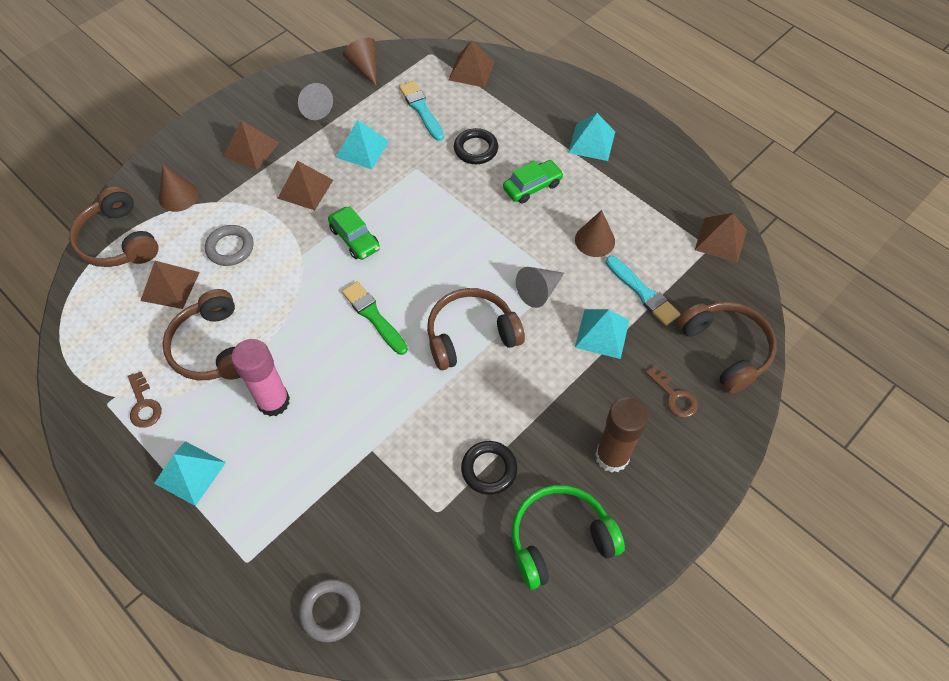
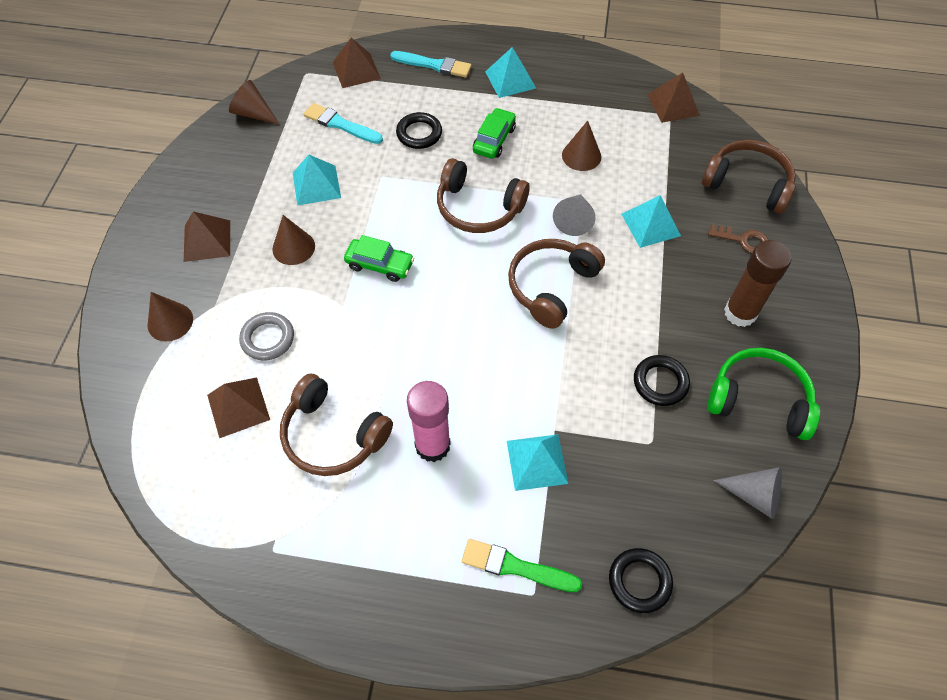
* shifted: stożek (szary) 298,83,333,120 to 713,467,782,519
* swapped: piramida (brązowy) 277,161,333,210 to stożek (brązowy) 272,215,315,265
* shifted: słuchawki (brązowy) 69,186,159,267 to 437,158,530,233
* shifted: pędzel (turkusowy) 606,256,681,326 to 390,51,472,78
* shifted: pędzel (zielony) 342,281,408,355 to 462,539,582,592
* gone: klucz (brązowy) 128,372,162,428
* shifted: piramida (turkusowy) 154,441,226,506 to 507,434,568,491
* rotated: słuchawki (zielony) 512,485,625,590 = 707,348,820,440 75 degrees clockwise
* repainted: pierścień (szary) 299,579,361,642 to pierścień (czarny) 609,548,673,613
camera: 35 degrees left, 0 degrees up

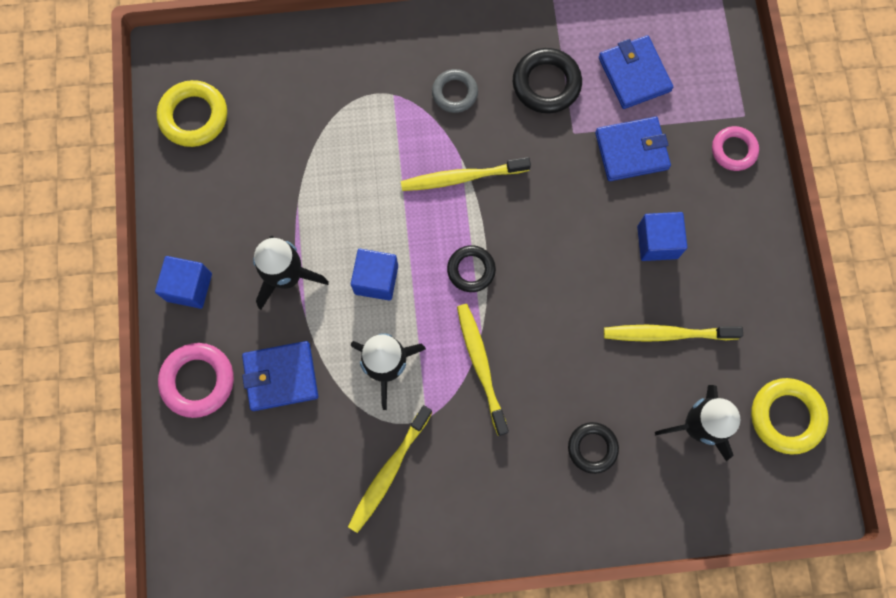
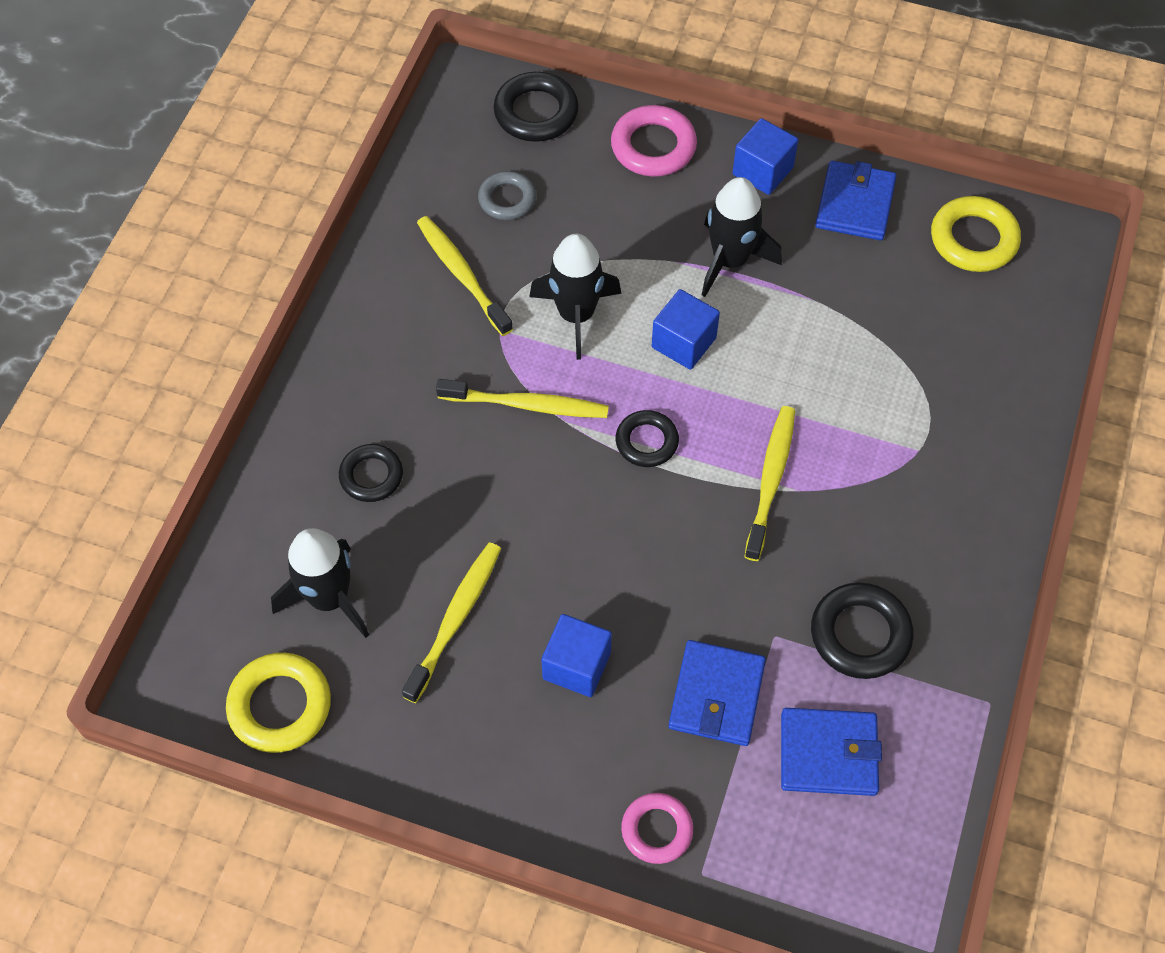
* shifted: pierścień (szary) 432,69,478,113 to 478,171,536,220
* shifted: portfel (niebieski) 242,341,318,411 to 815,161,896,241
* new: pierścień (czarny) 493,72,579,142
camera: 115 degrees right, 15 degrees down

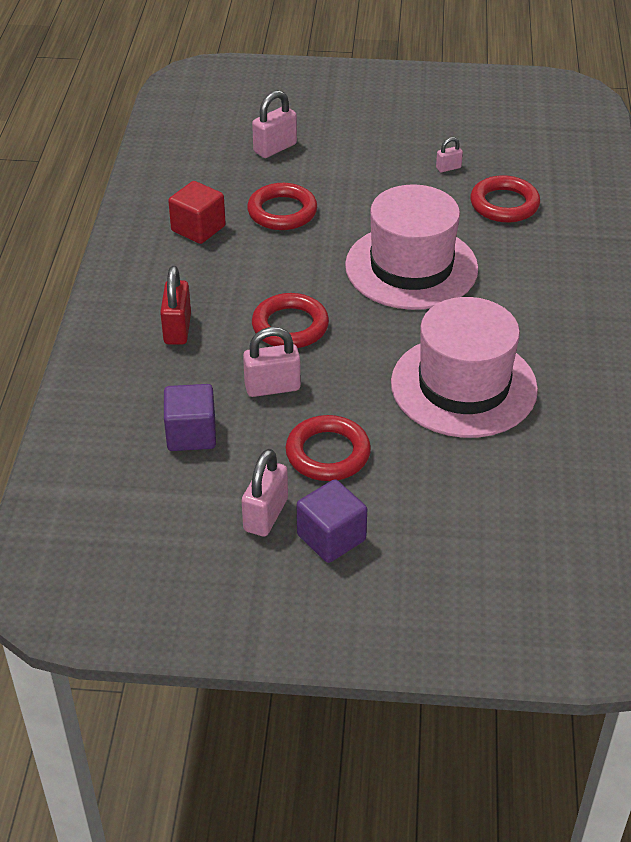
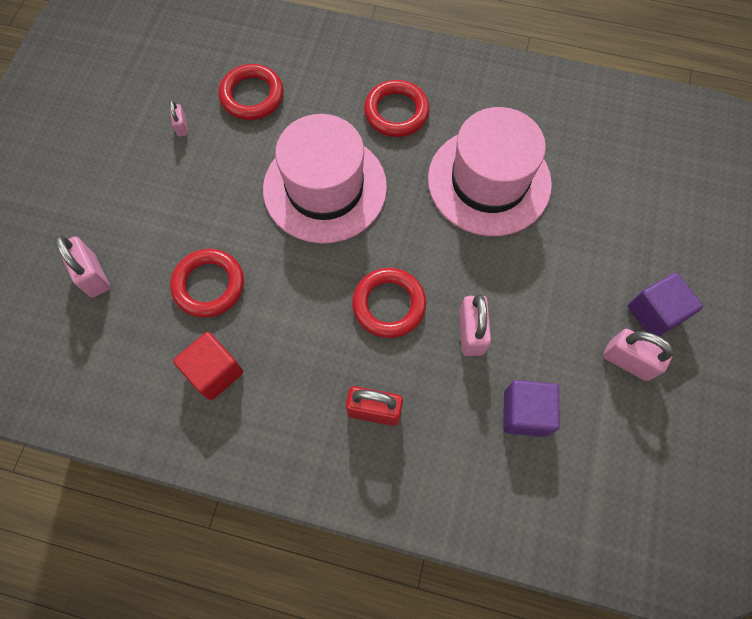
* shifted: pierścień (czerwony) 285,415,371,481 to 364,80,430,137
camera: 80 degrees left, 25 degrees up

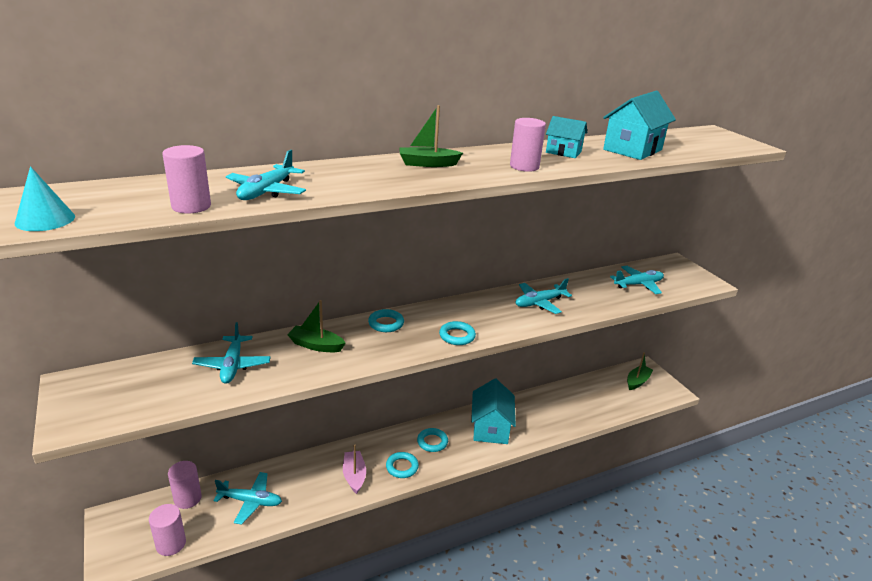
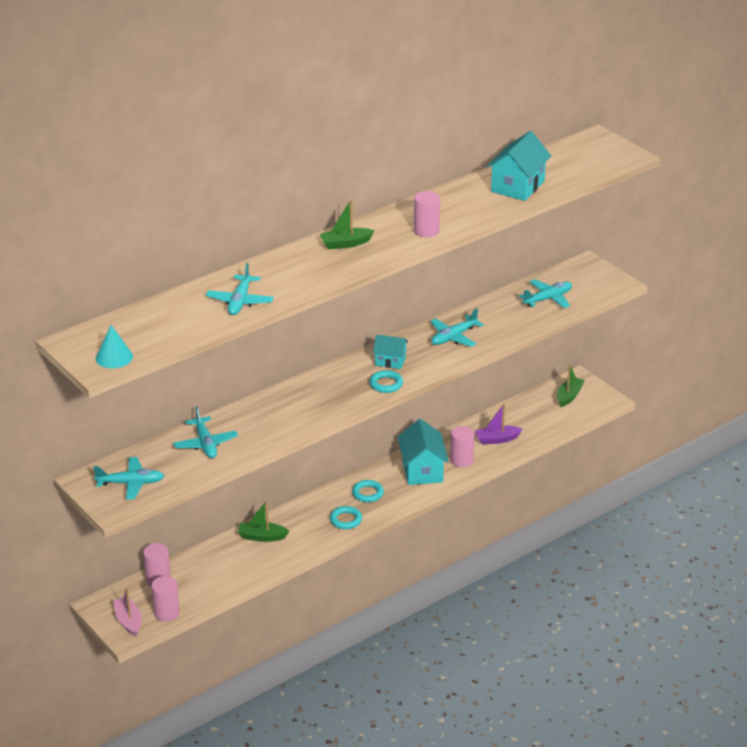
* shifted: domek (turkusowy) 546,116,587,158 to 373,335,408,369
* shifted: walec (różowy) 162,145,211,214 to 450,426,474,467
* shifted: łódka (zielony) 287,300,345,352 to 238,500,289,542
* gone: pierścień (turkusowy) 368,309,404,332
* shifted: łódka (różowy) 343,445,366,494 to 113,588,142,637
* shifted: samolot (turkusowy) 213,472,282,525 to 93,457,164,500
* new: łódka (fioletowy) 475,403,522,444
camera: 10 degrees left, 5 degrees up

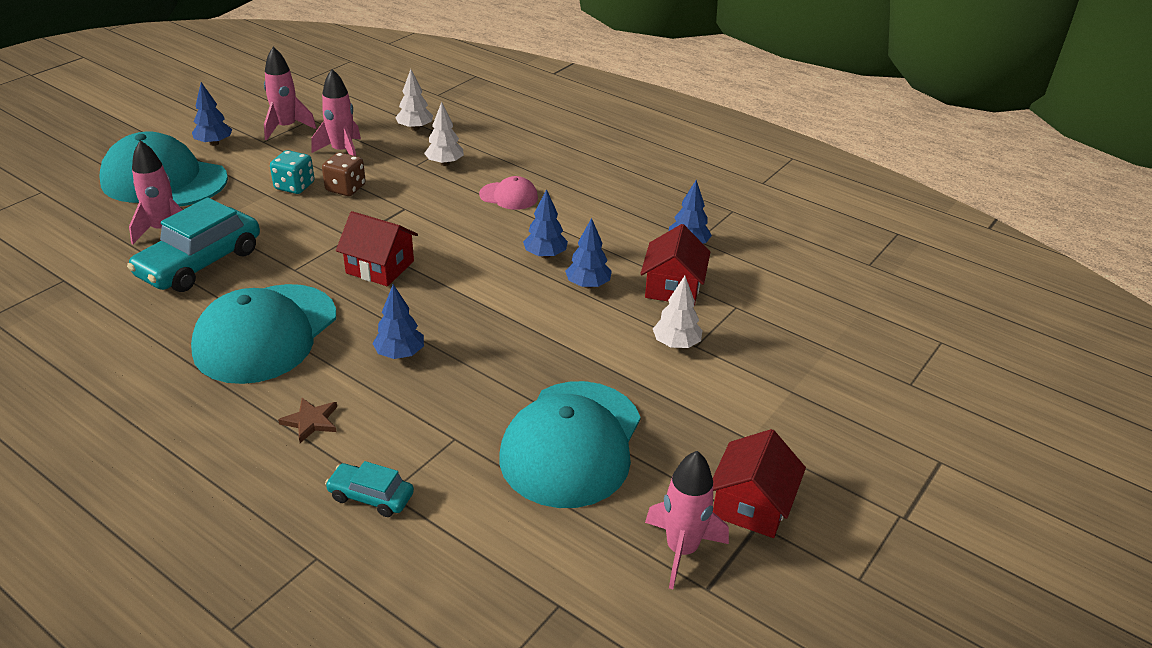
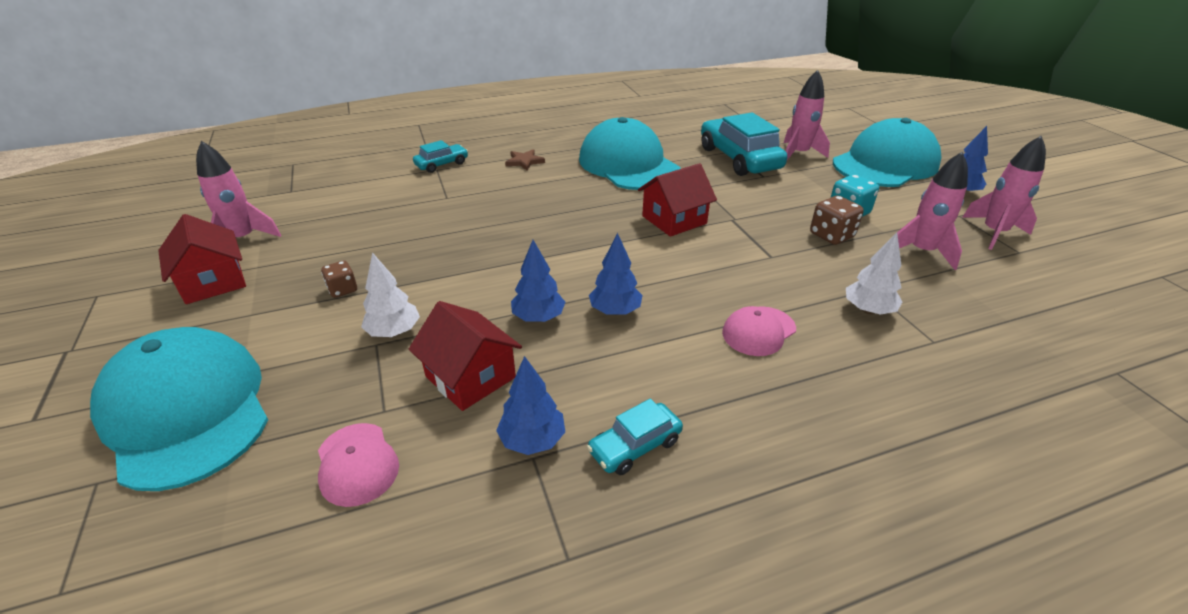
* gone: drzewko (biały) 395,69,433,131
* gone: drzewko (niebieski) 372,284,424,359
* shifted: czapka (turkusowy) 499,381,641,508 to 90,327,268,491
* new: kostka do gry (brązowy) 321,261,357,298
* new: samochód (turkusowy) 587,398,683,475
* new: czapka (różowy) 318,423,399,507
camera: 125 degrees right, 0 degrees up

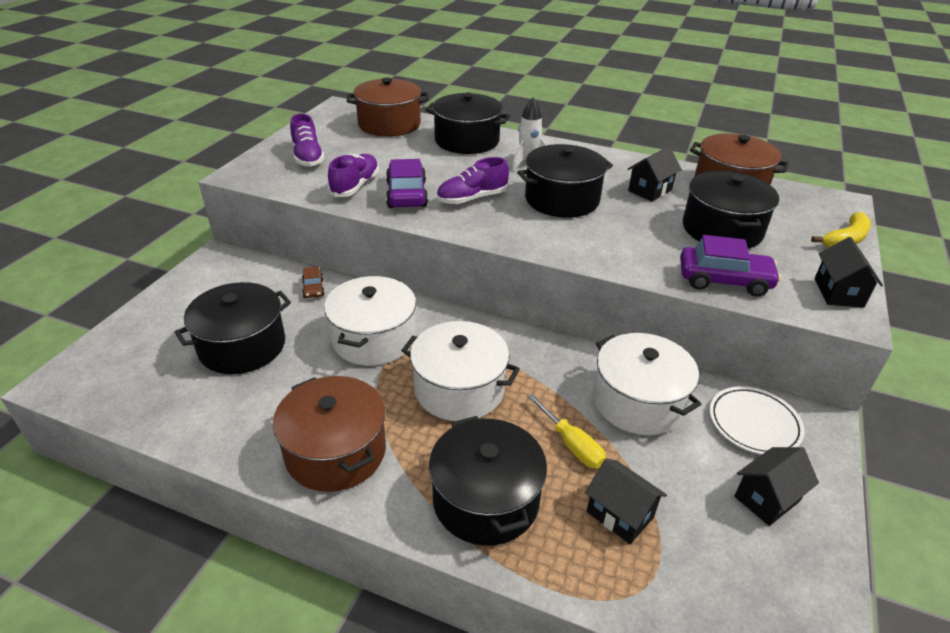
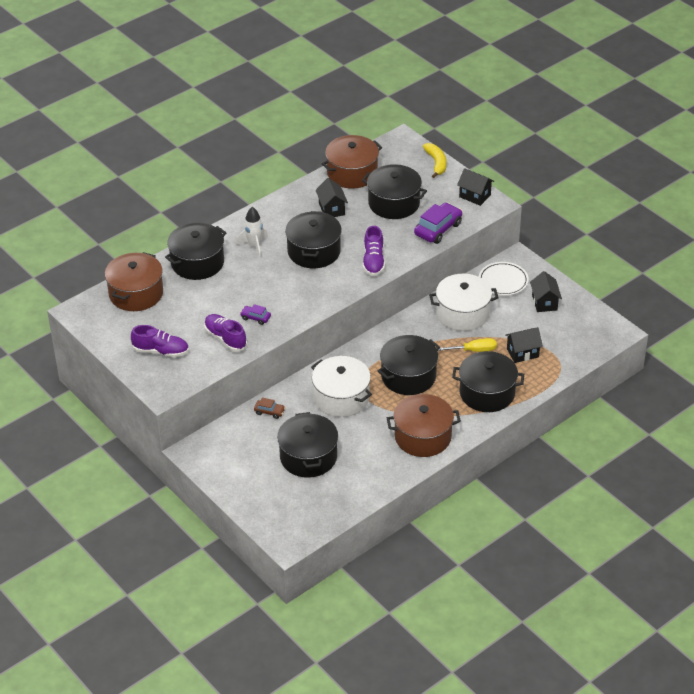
* shifted: but (fioletowy) 437,157,509,205 to 363,226,385,276
* scaled: samochód (fioletowy) 386,159,428,208 = 240,304,271,325 x0.52
* repainted: garnek (biały) 401,321,520,421 to garnek (czarny) 378,335,440,395
camera: 60 degrees left, 5 degrees up

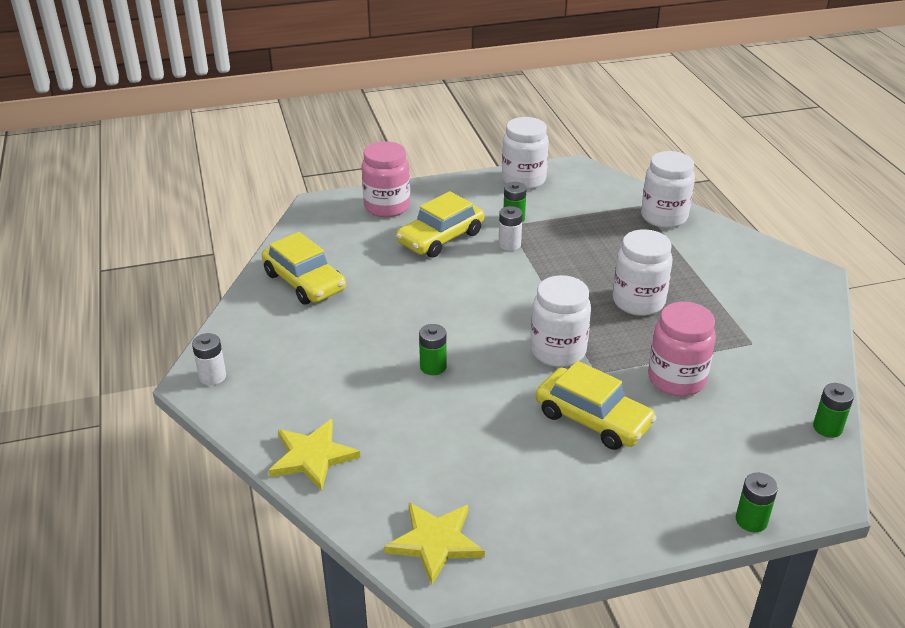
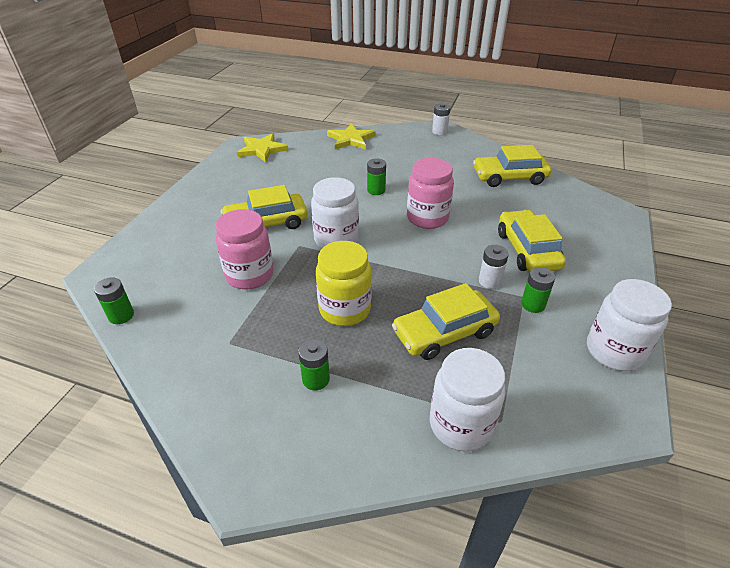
* shifted: słoik (różowy) 362,141,410,217 to 407,158,454,229
* repainted: słoik (biały) 613,229,673,316 to słoik (żółty) 316,241,372,326
* shifted: bateria (zielony) 736,473,778,533 to 298,339,330,390
* new: samochód (żółty) 392,283,500,360
camera: 125 degrees right, 5 degrees up

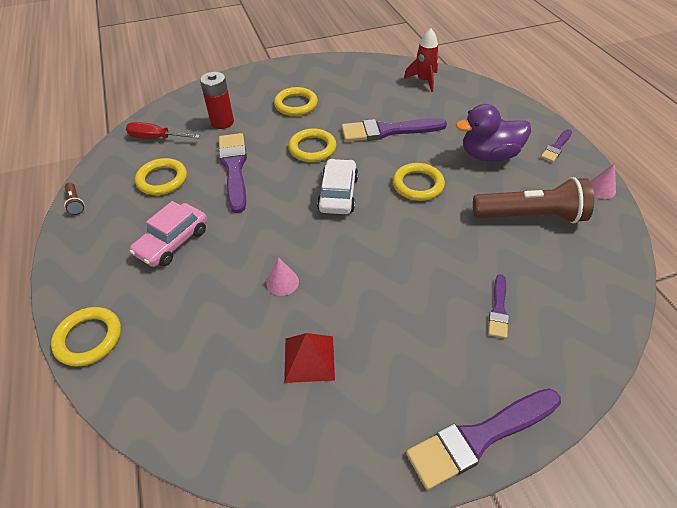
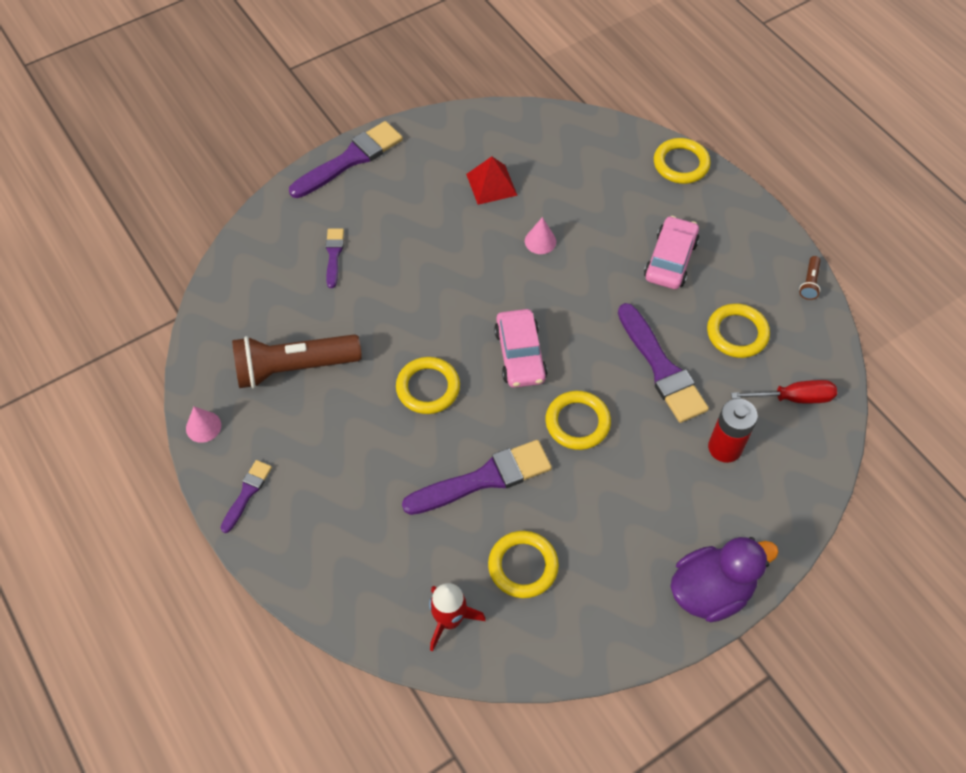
* shifted: pierścień (żółty) 274,87,318,116 to 488,531,559,598
* shifted: kaczka (fioletowy) 456,104,531,162 to 671,537,779,622
* repainted: samochód (biały) 317,159,358,214 to samochód (różowy) 494,309,547,388
* rotated: latarka (brązowy) 64,183,84,215 = 799,256,821,300 120 degrees counterclockwise
camera: 165 degrees right, 10 degrees up

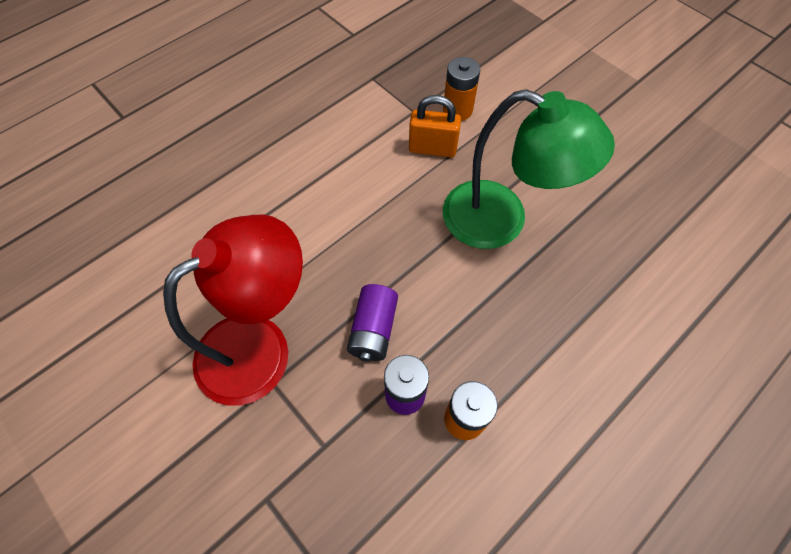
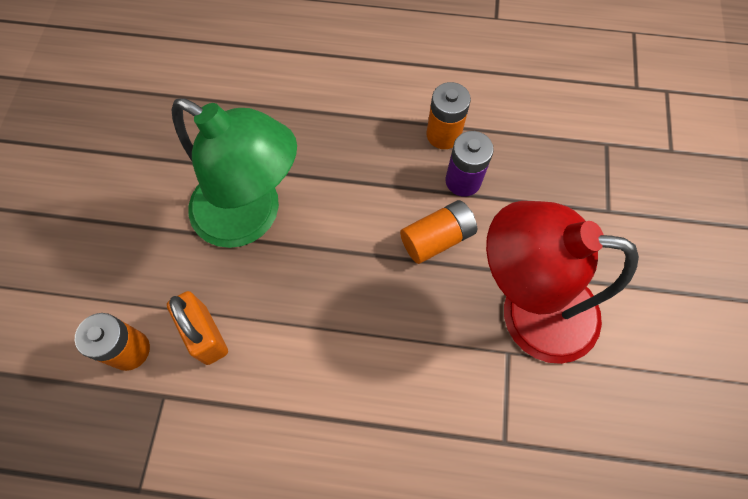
* rotated: lampka (zielony) 443,89,615,249 = 171,98,297,248 135 degrees clockwise
* repainted: bateria (fioletowy) 347,284,398,362 to bateria (pomarańczowy) 400,200,477,264
camera: 130 degrees left, 5 degrees up

